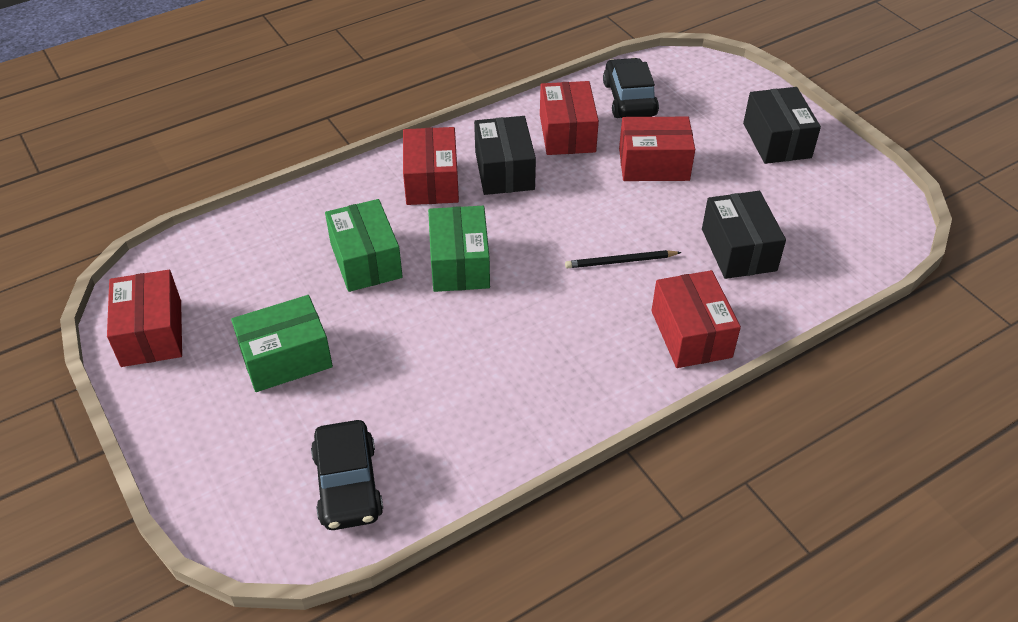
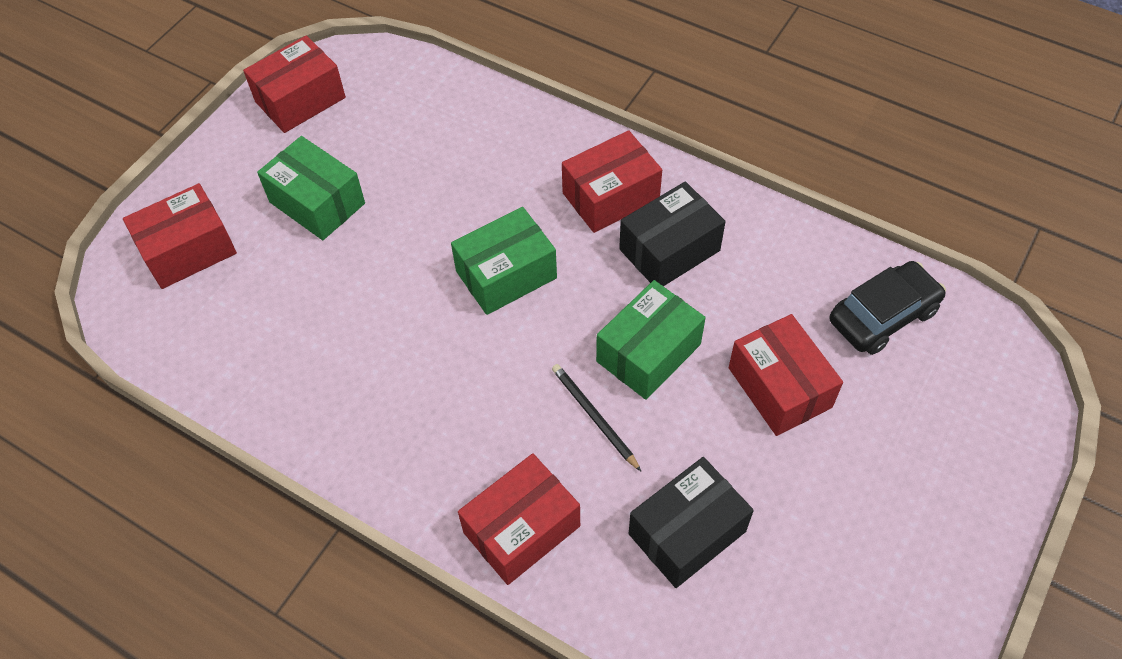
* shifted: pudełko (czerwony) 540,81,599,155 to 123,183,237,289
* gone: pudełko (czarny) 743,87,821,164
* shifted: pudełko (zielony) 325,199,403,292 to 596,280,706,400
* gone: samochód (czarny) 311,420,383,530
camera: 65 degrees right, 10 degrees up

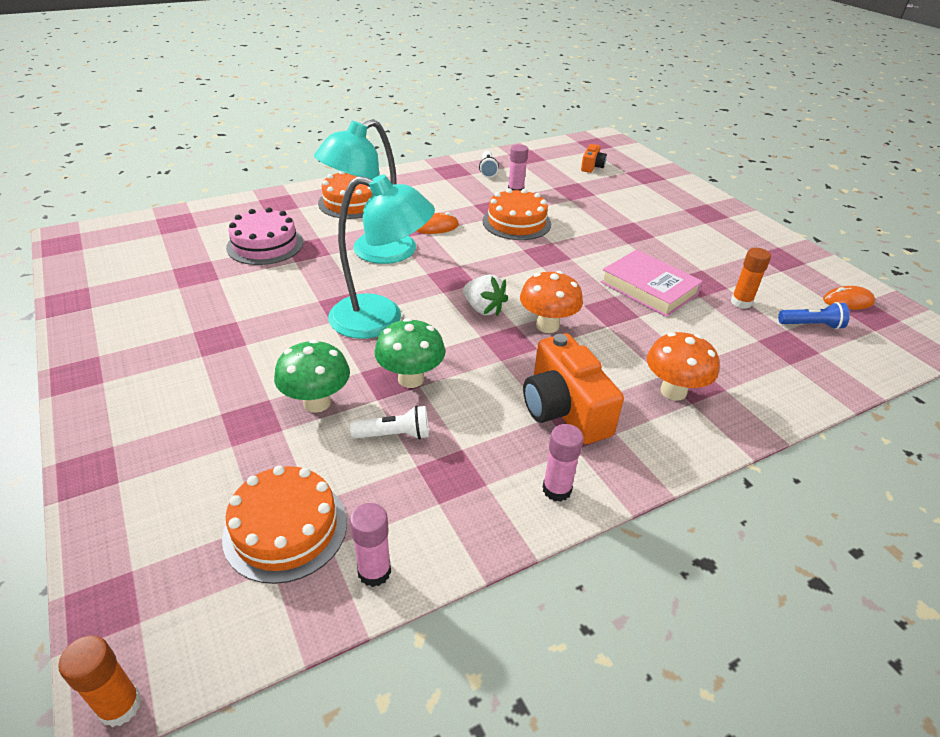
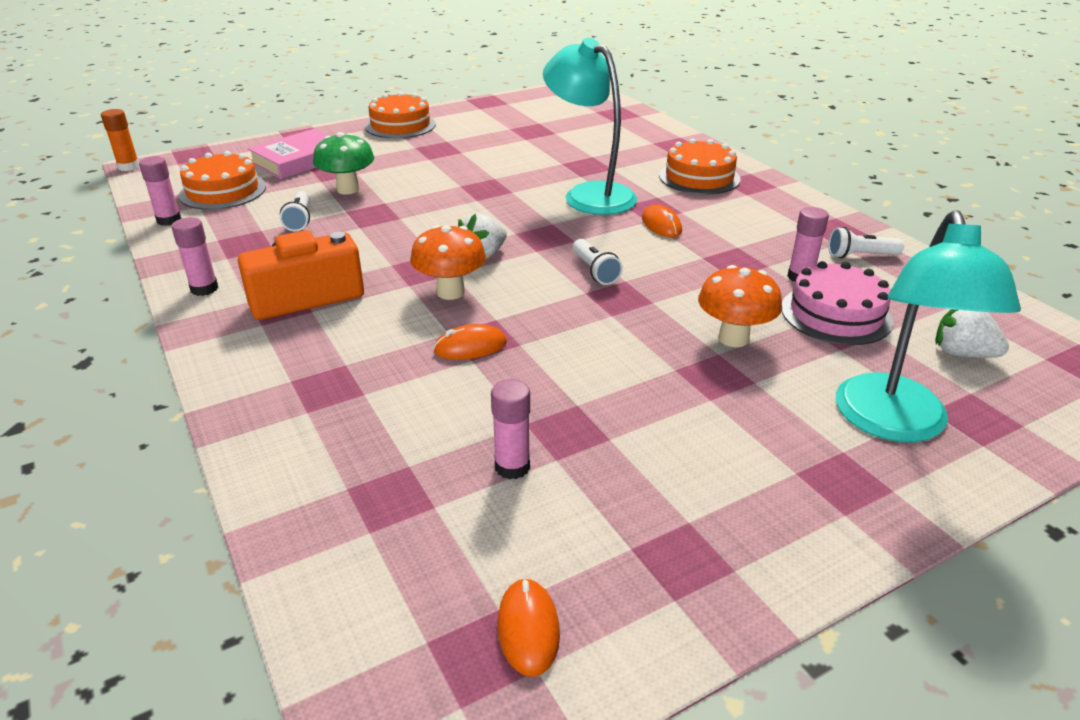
* swapped: aparat fotograficzny (pomarańczowy) 581,144,607,173 to truskawka (biały) 935,309,1009,358
* shifted: lampka (turkusowy) 328,175,435,339 to 836,210,1021,442
* shifted: tort (pomarańczowy) 483,188,551,240 to 365,92,436,139
* shifted: tort (różowy) 226,207,303,265 to 782,261,893,345
* repainted: klej w sztyfcie (pomarańczowy) 731,248,771,309 to klej w sztyfcie (różowy) 491,379,530,480
* shifted: książka (różowy) 600,250,703,317 to 248,128,331,179
* gone: latarka (niebieski) 778,302,850,329
* gone: grzyb (zielony) 374,318,445,388
* shifted: grzyb (pomarańczowy) 647,332,720,401 to 698,265,782,347
* new: latarka (biały) 573,239,623,285
* new: myszka (pomarańczowy) 433,324,507,360
camera: 90 degrees right, 5 degrees down

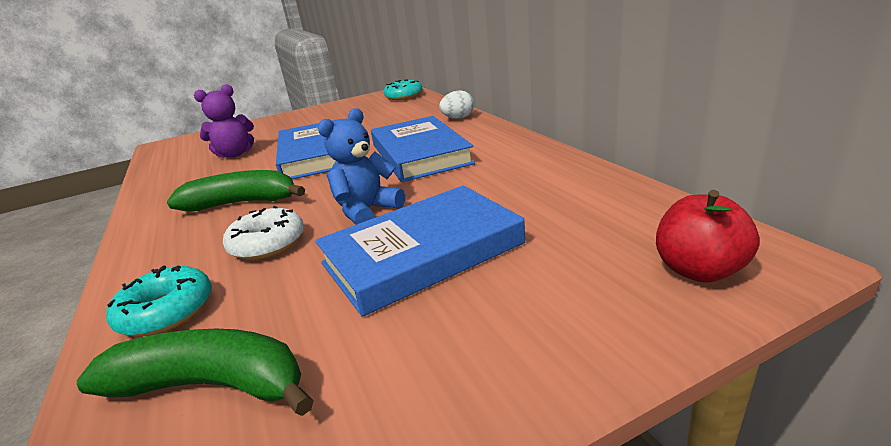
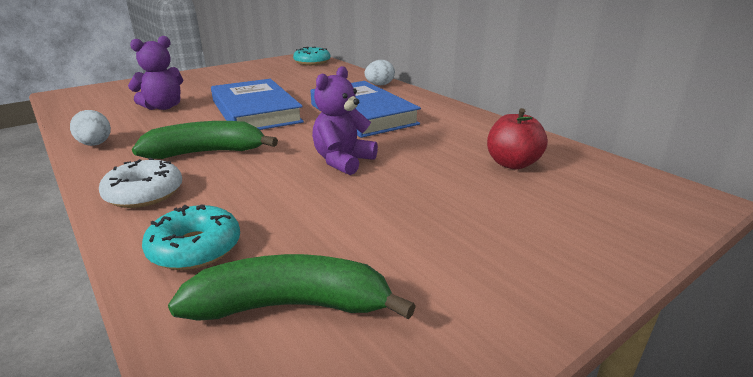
* repainted: miś (niebieski) 318,108,405,225 to miś (fioletowy) 312,66,378,175
* gone: książka (niebieski) 315,185,525,317
* shifted: jabłko (czerwony) 656,190,760,283 to 487,108,548,169
* shifted: donut (biały) 223,206,304,260 to 99,158,182,208
* new: jajko (biały) 70,110,111,146
camera: 15 degrees left, 0 degrees up

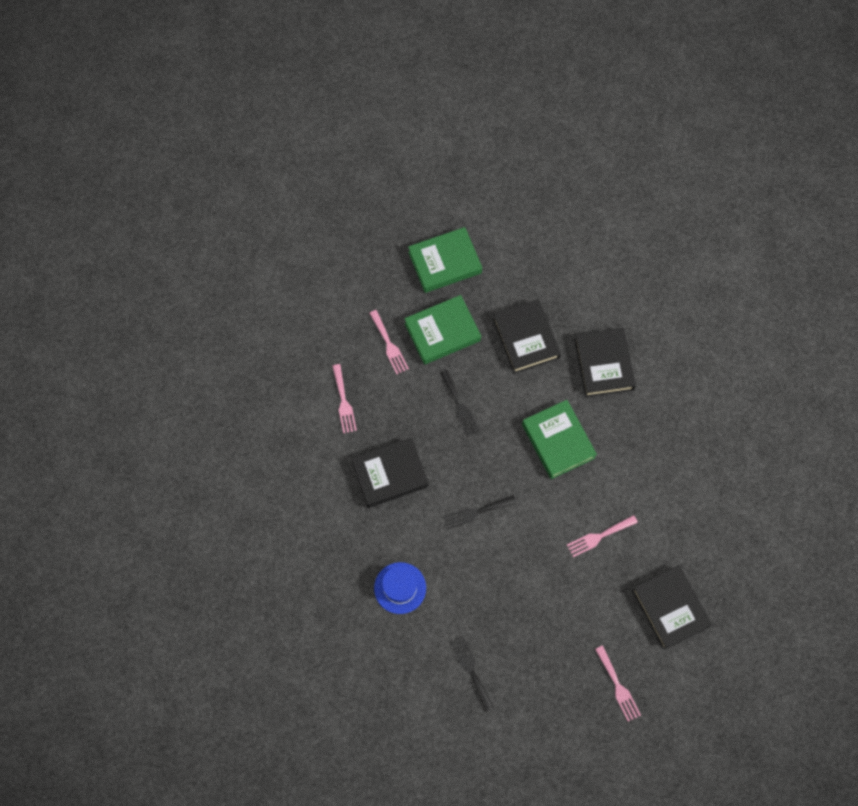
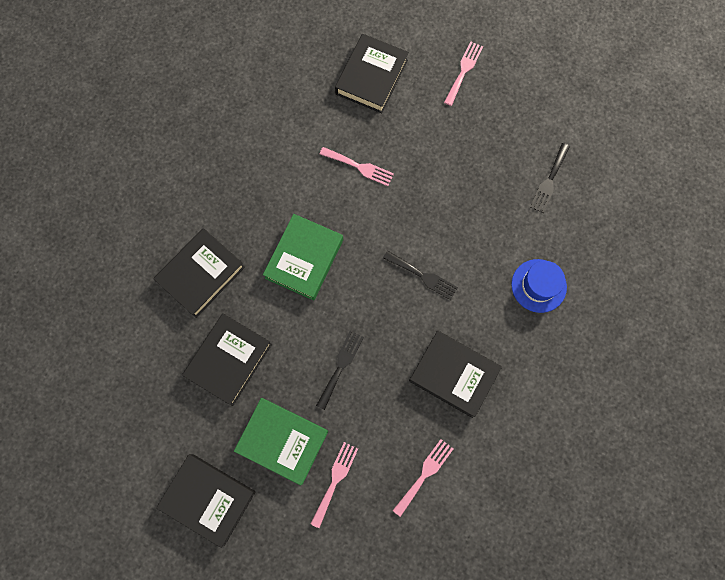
* repainted: książka (zielony) 408,227,482,293 to książka (czarny) 156,454,255,548
camera: 130 degrees left, 5 degrees up

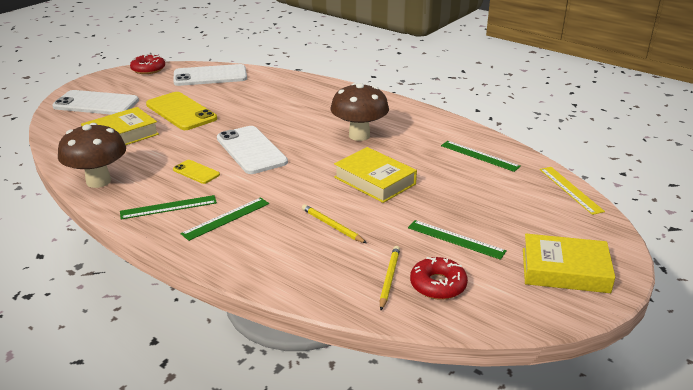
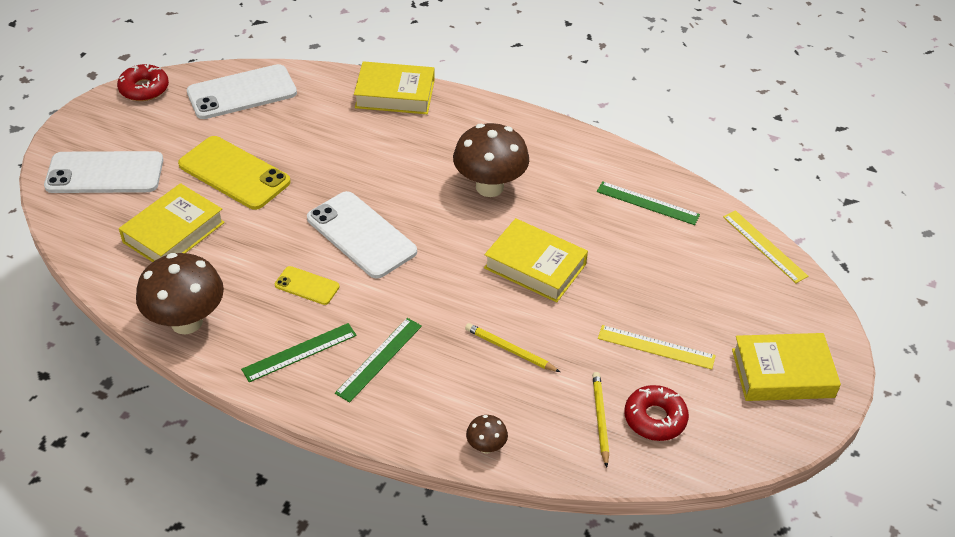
* repainted: linijka (zielony) 408,220,507,260 to linijka (żółty) 598,325,716,369
* new: książka (żółty) 354,61,434,114
* new: grzyb (brązowy) 466,415,508,454
camera: 15 degrees left, 15 degrees up

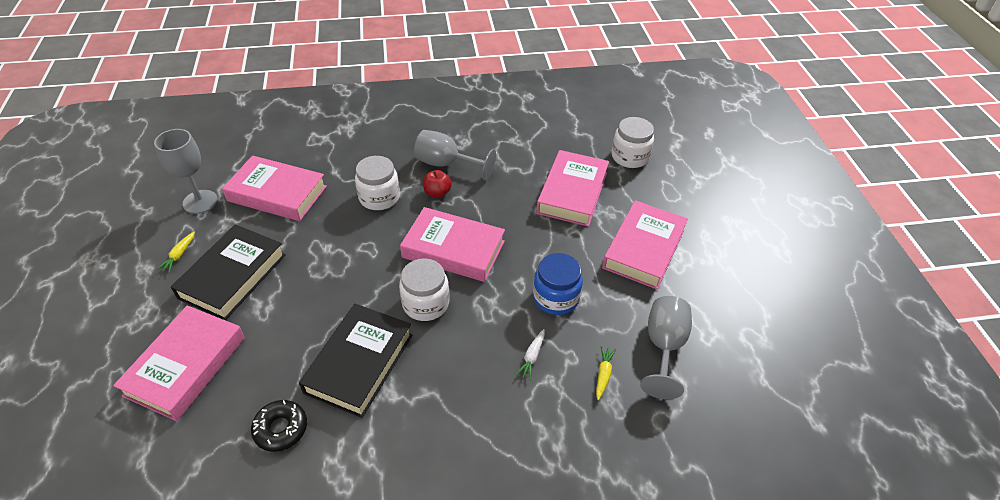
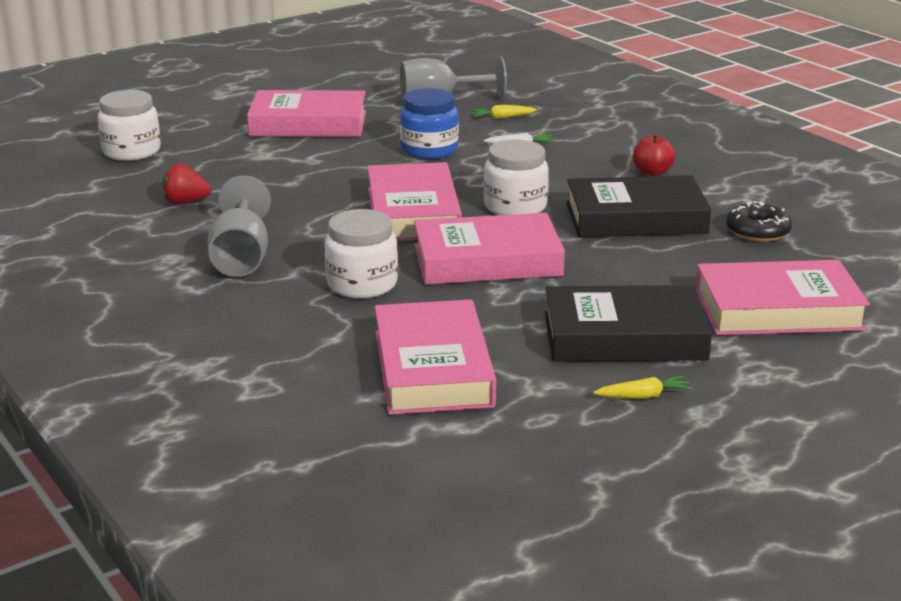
* gone: kielich (szary) 154,129,218,214
* shifted: książka (różowy) 536,150,609,227 to 414,213,565,285
* shifted: jabłko (czerwony) 423,170,452,198 to 633,134,675,176
* new: truskawka (czerwony) 162,163,211,204
camera: 115 degrees left, 20 degrees down

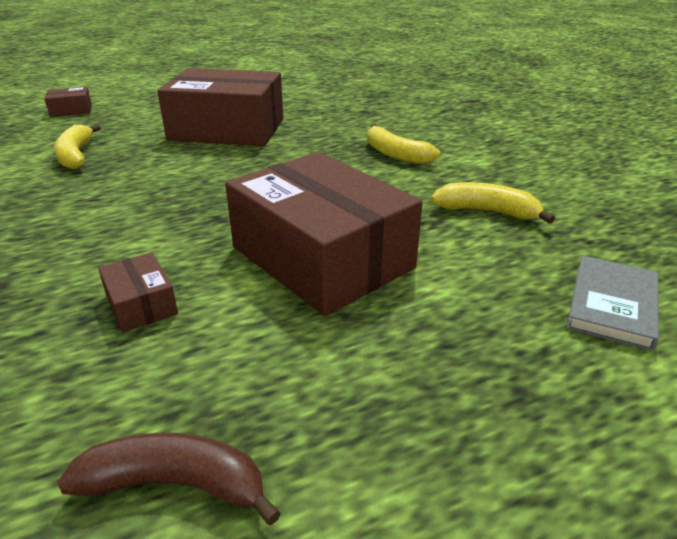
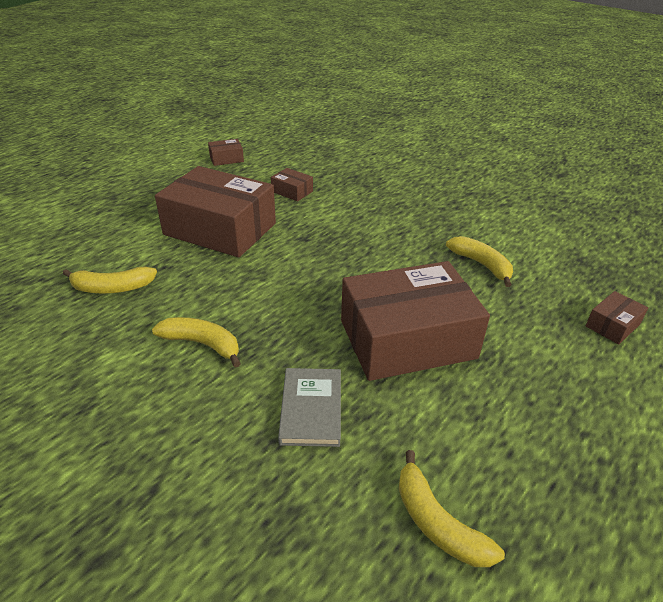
* shifted: książka (szary) 567,256,659,351 to 278,368,341,447
* swapped: banan (brązowy) 57,433,281,525 to pudełko (brązowy) 208,139,244,166
* new: banan (żółty) 399,450,505,567
camera: 155 degrees right, 5 degrees up

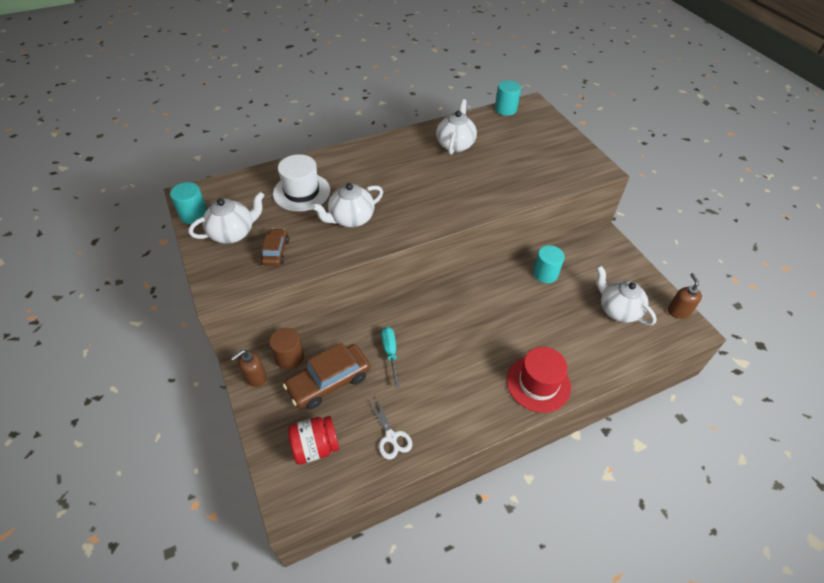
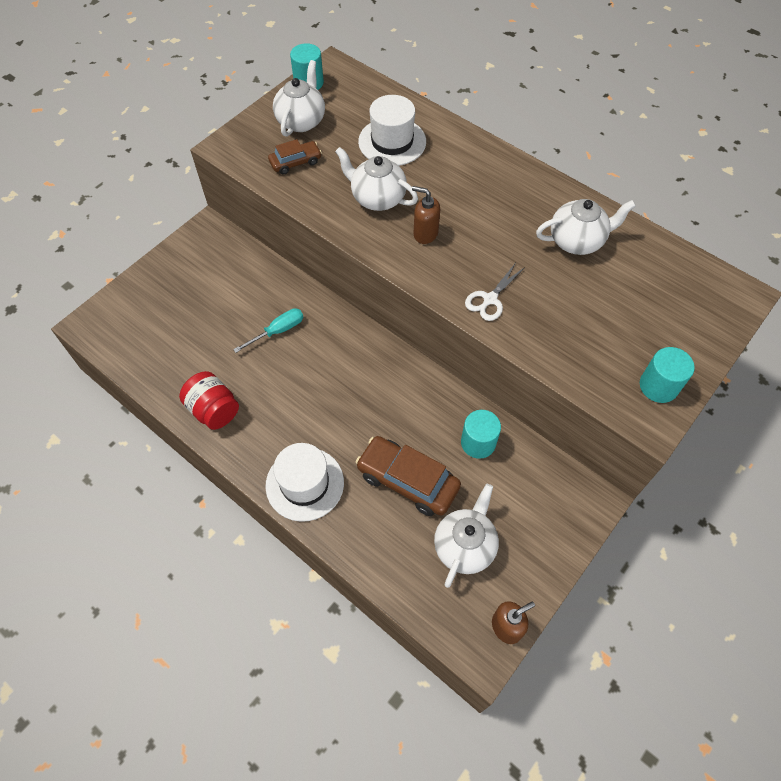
* shifted: walec (turkusowy) 495,80,521,116 to 640,347,695,403
* rotated: imbryk (biały) 189,192,264,244 = 273,60,325,137 105 degrees counterclockwise
* gone: walec (brązowy) 269,328,304,370
* shifted: samochód (brązowy) 283,343,371,410 to 356,436,461,516
* repainted: kapelusz (czerwony) 507,347,571,413 to kapelusz (biały) 266,443,344,522
* shifted: dozownik mydła (brązowy) 231,350,267,387 to 412,186,440,244
* shifted: nożyczki (biały) 368,397,412,459 to 465,264,525,321
* shifted: słoik (czerwony) 288,416,339,465 to 179,371,239,430
camera: 65 degrees right, 10 degrees up

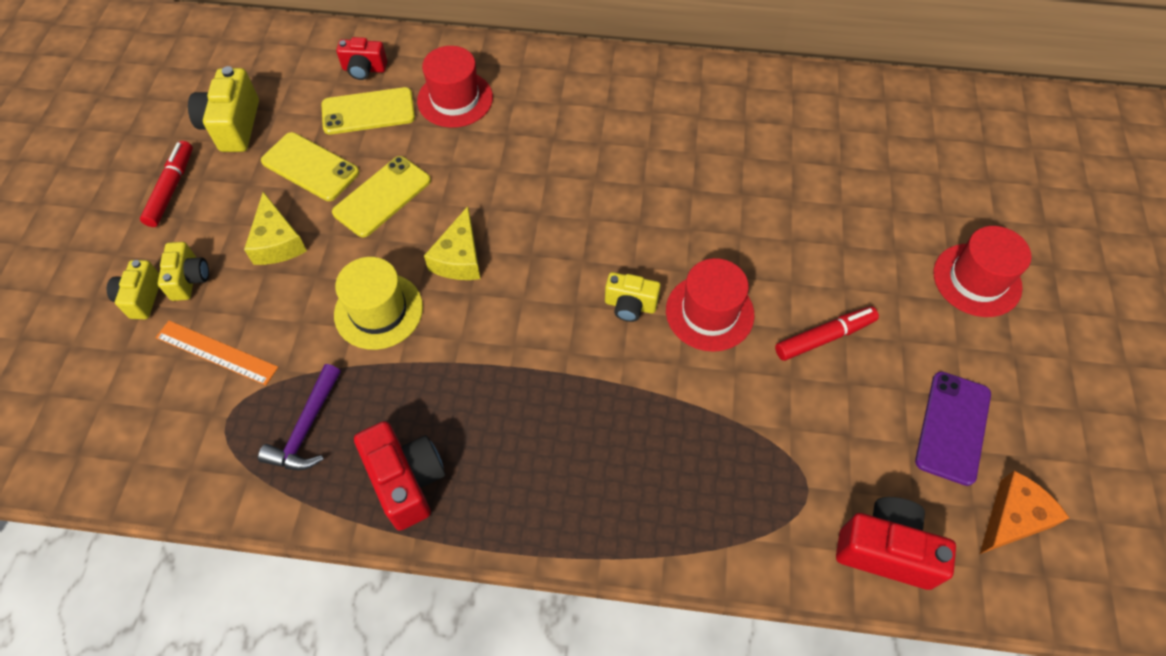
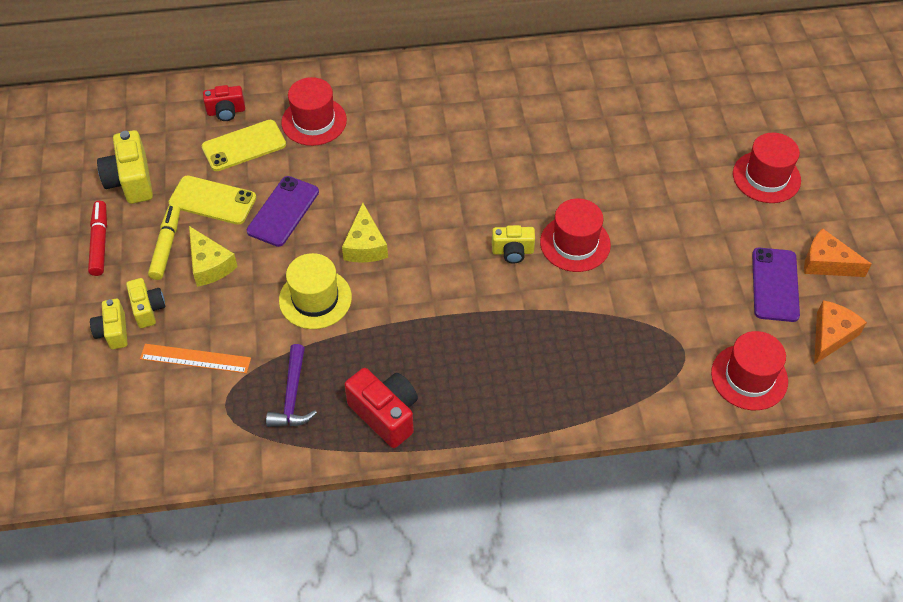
* repainted: telefon (żółty) 332,156,431,238 to telefon (fioletowy) 247,176,319,247
* gone: flamaster (czerwony) 775,306,879,361
* swapped: aparat fotograficzny (czerwony) 836,497,956,590 to kapelusz (czerwony) 711,331,788,410
* new: flamaster (żółty) 148,204,180,280
* new: ser (pomarańczowy) 804,228,872,277
camera: 15 degrees left, 5 degrees down

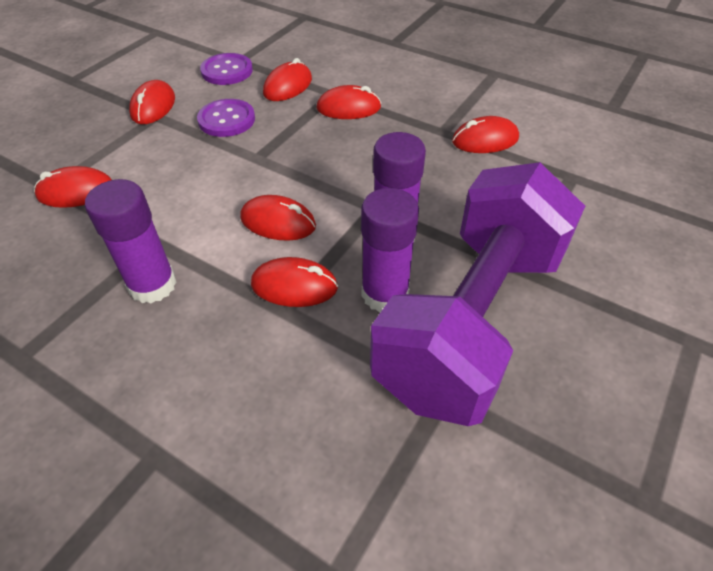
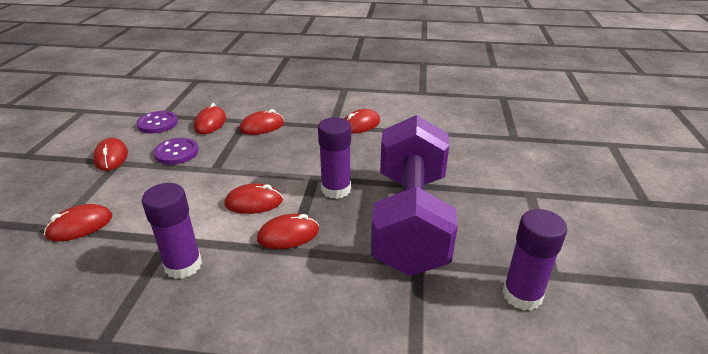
* shifted: klej w sztyfcie (fioletowy) 361,188,419,313 to 502,209,567,311
camera: 25 degrees left, 15 degrees down

